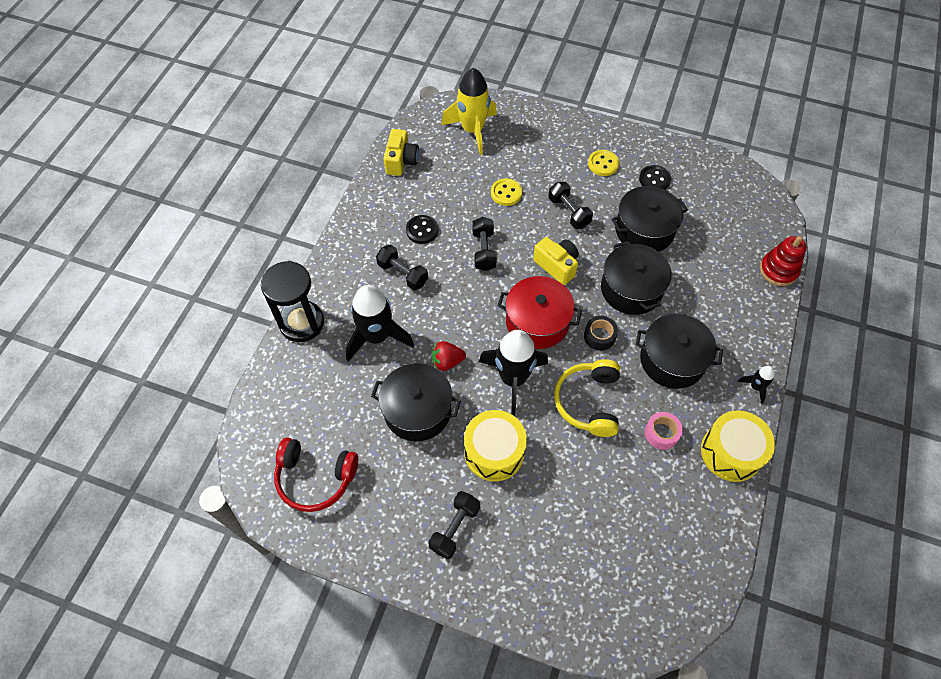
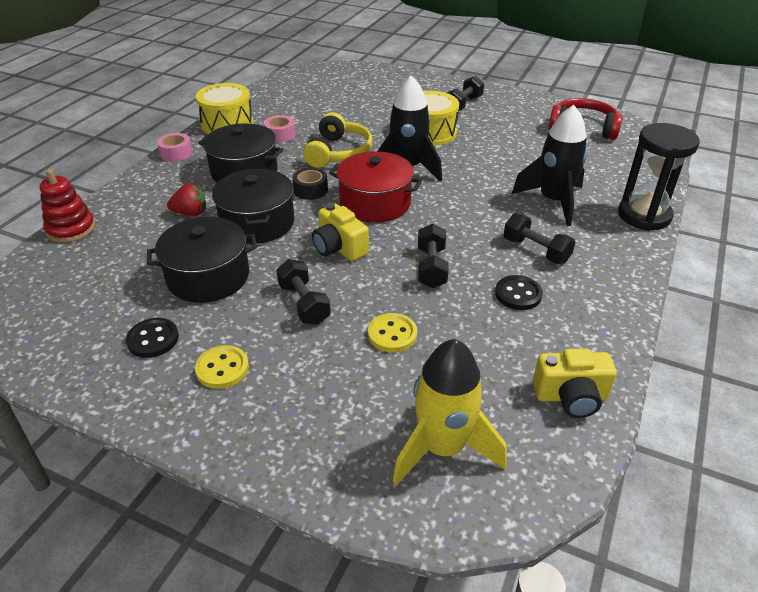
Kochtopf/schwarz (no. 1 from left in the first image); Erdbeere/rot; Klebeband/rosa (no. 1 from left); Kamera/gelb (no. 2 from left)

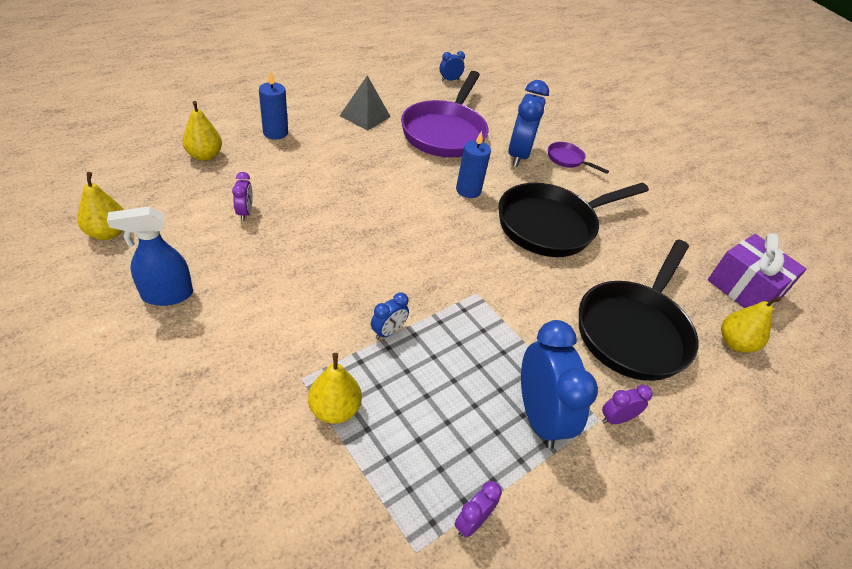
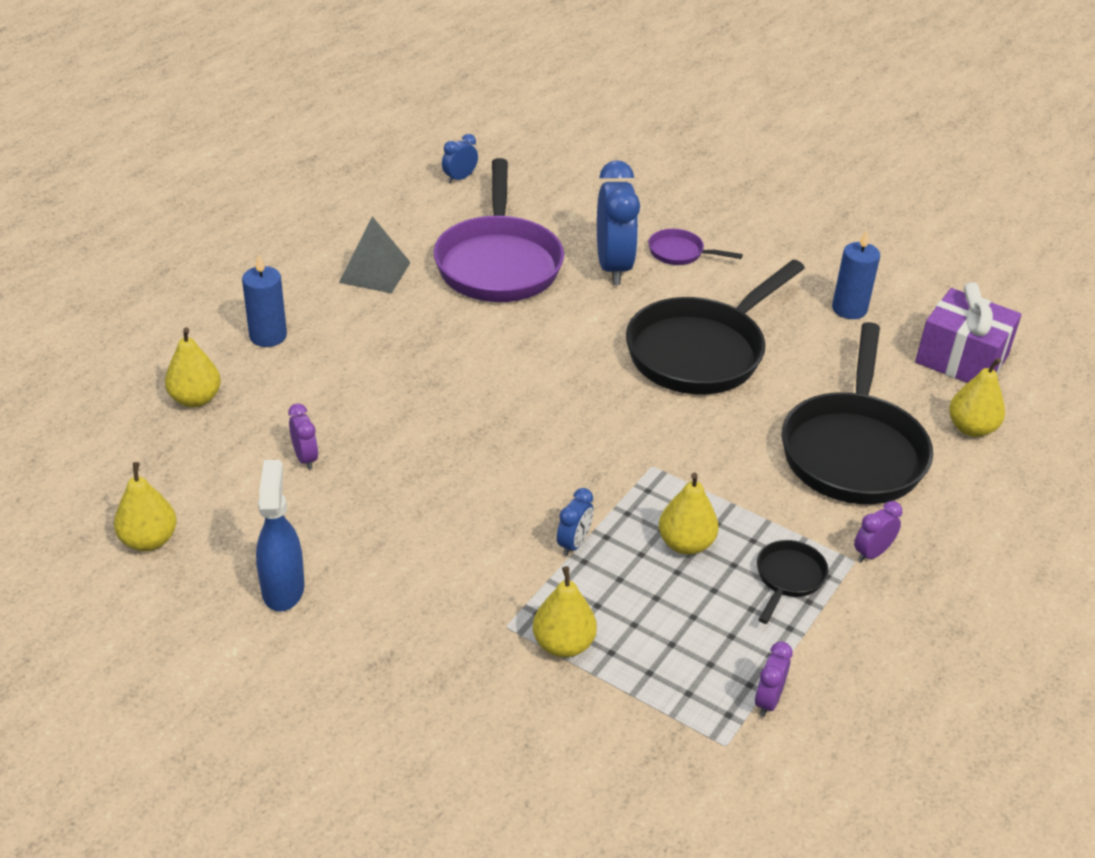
Birne/gelb (no. 4 from left); Kerze/blau (no. 2 from left); Pfanne/schwarz (no. 2 from left); Sprühflasche/blau

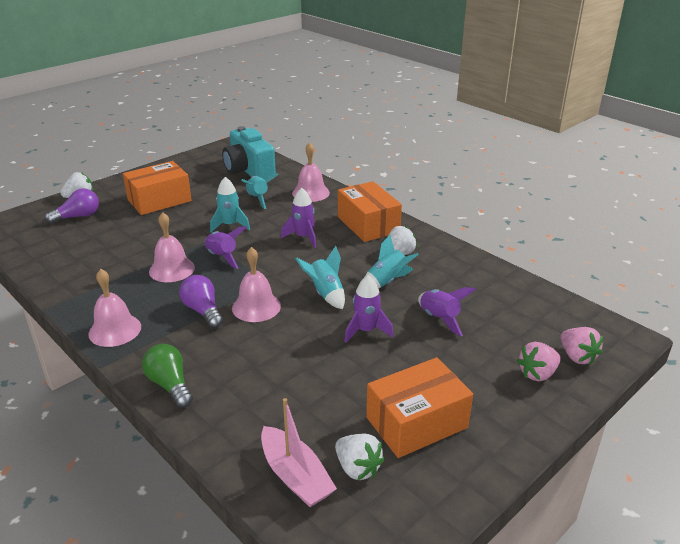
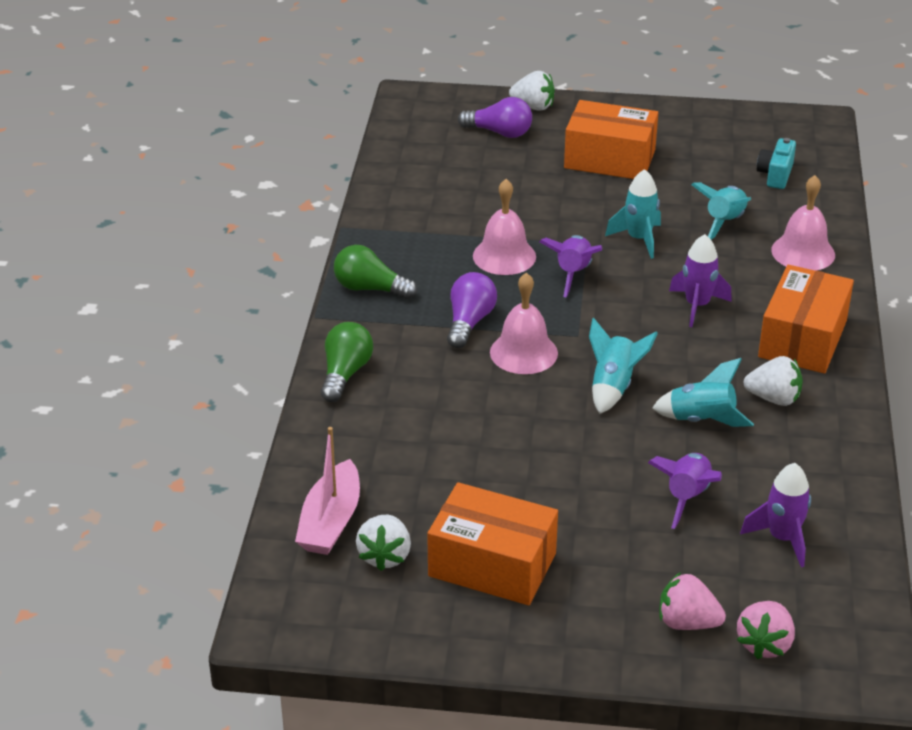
Rakete/lila (no. 4 from left); Glühbirne/grün (no. 2 from left); Kamera/türkis

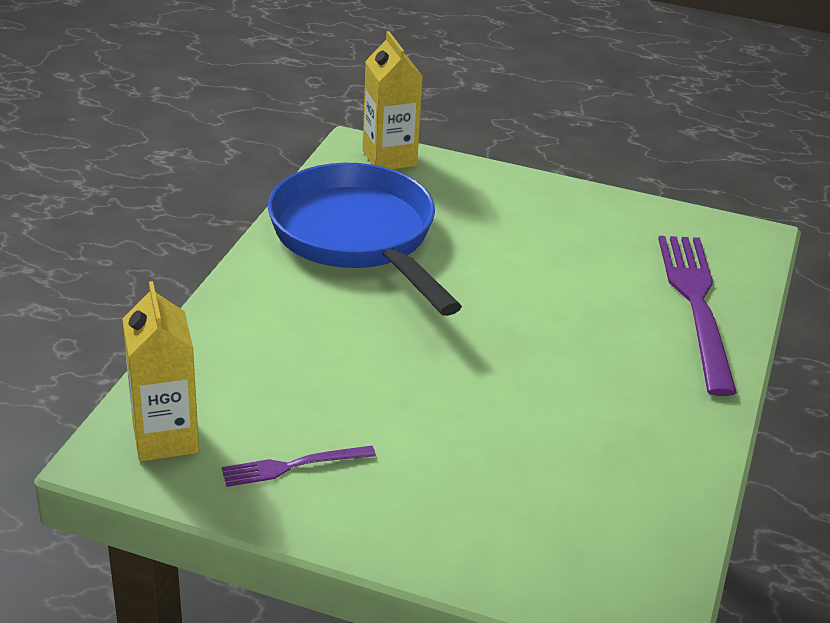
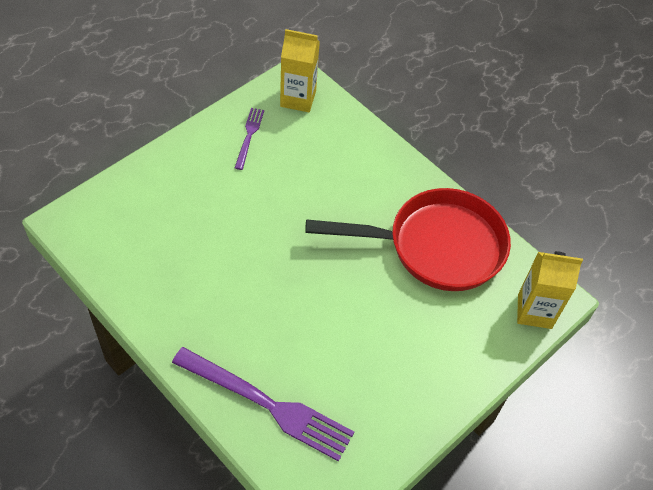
Pfanne/rot

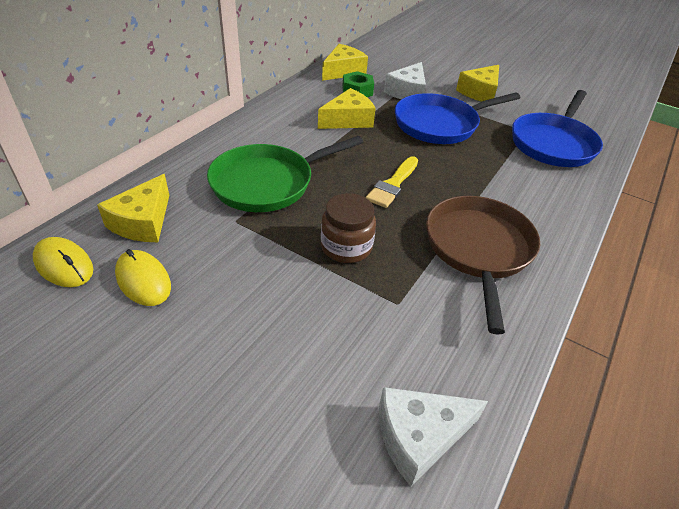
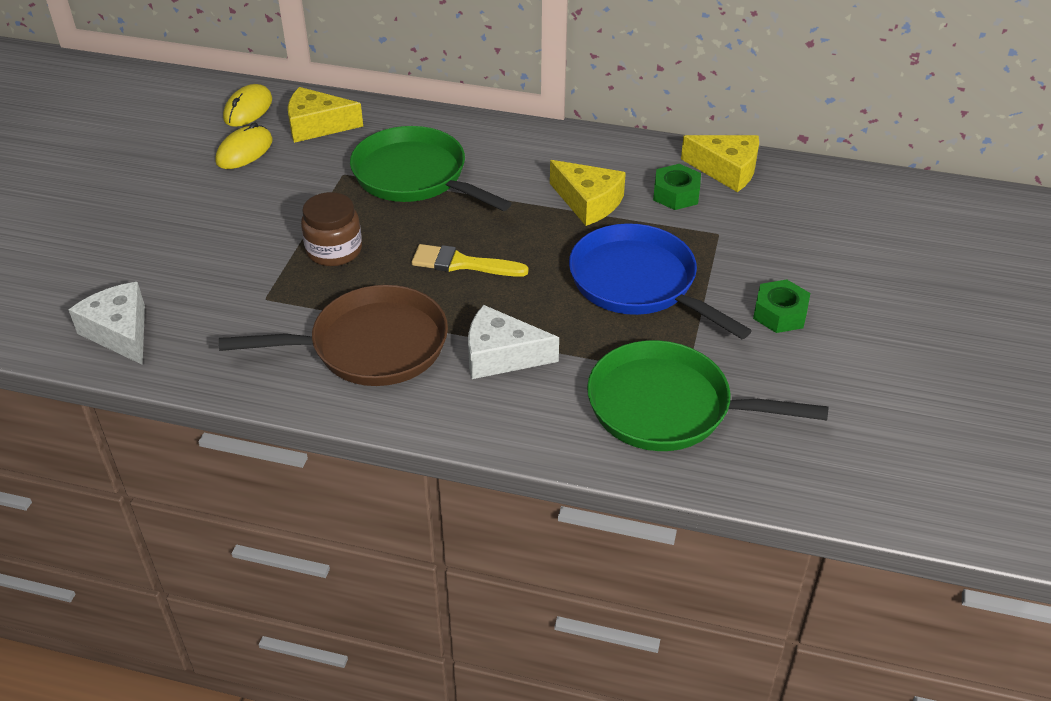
Käse/weiß (no. 2 from left); Sechskantmutter/grün (no. 2 from left); Pfanne/grün (no. 2 from left)

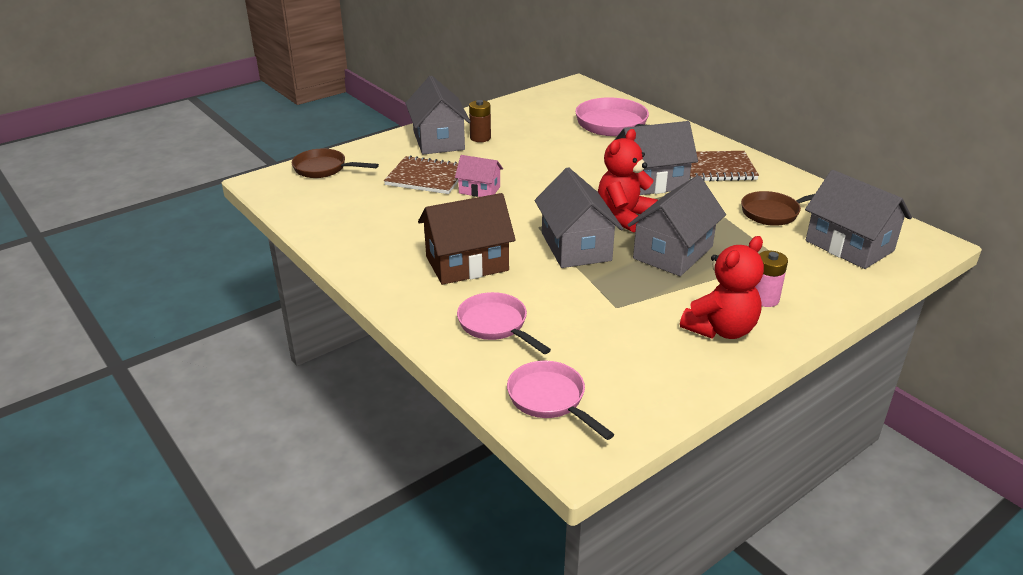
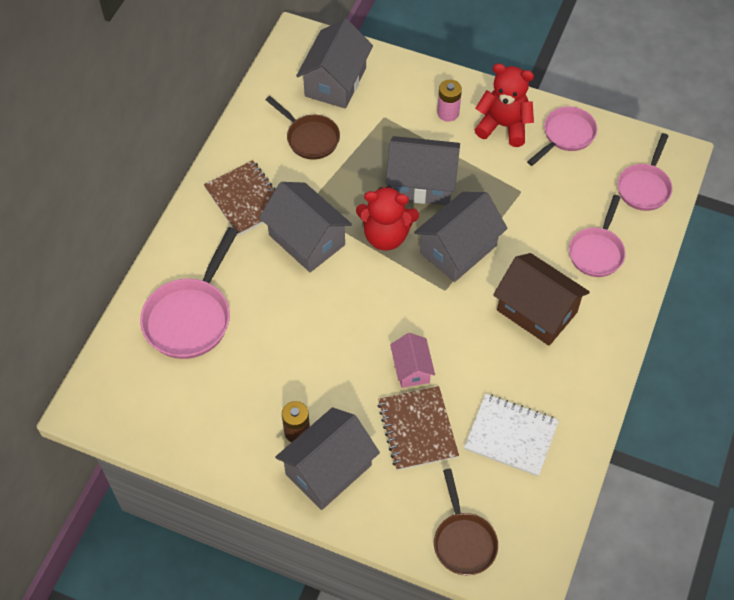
Notizbuch/weiß; Pfanne/rosa (no. 2 from left)

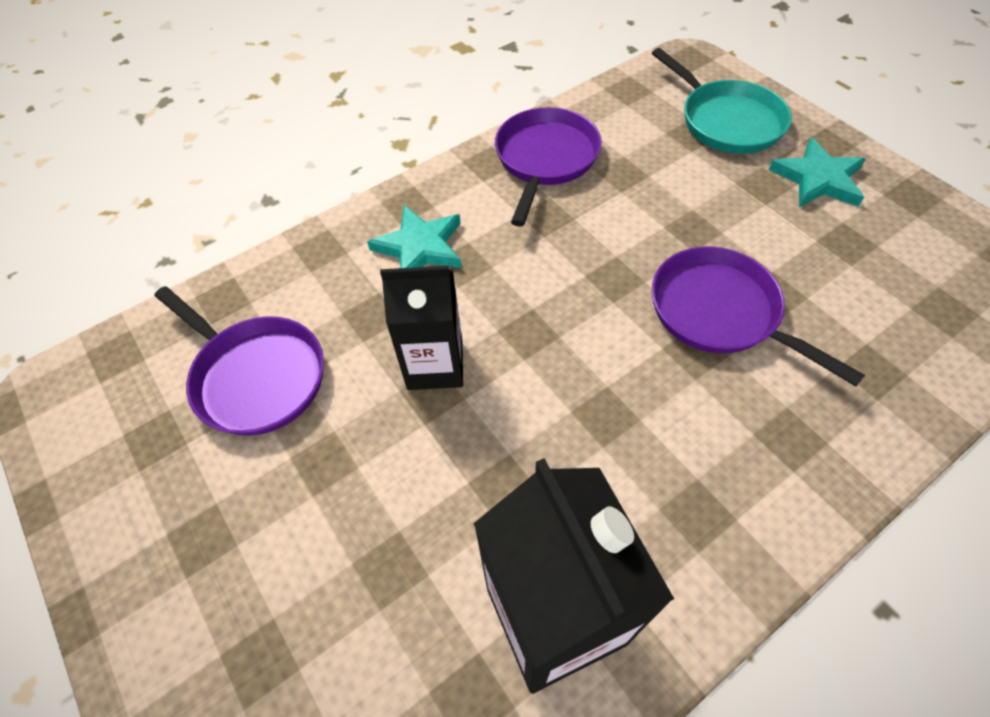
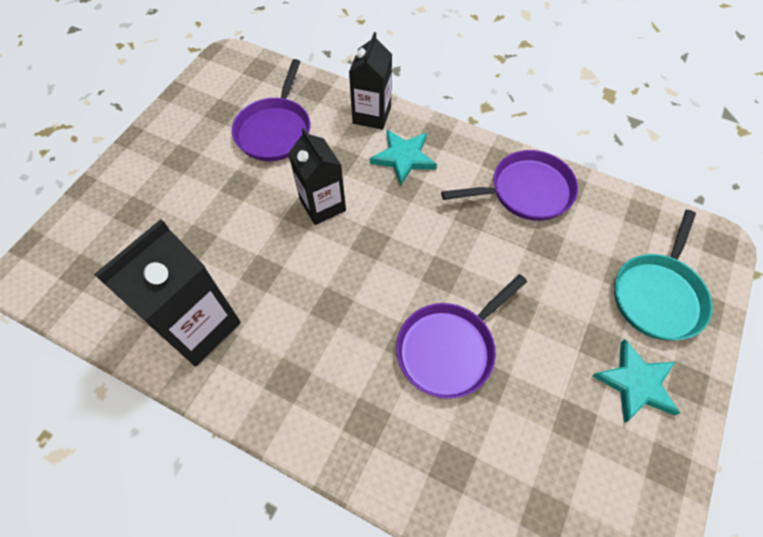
Getränkekarton/schwarz (no. 3 from left); Pfanne/lila (no. 2 from left)

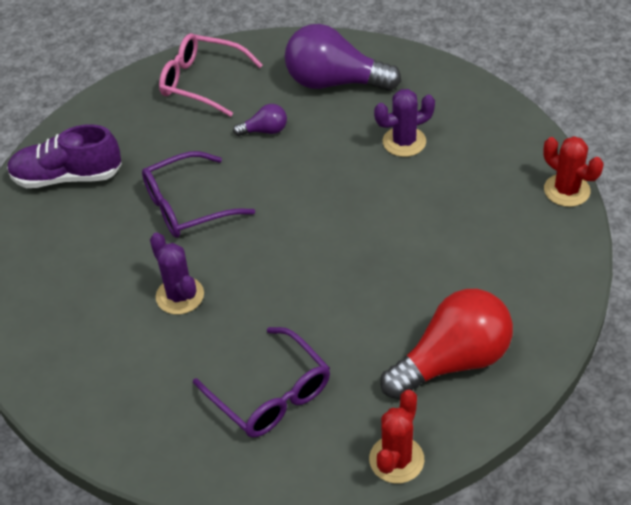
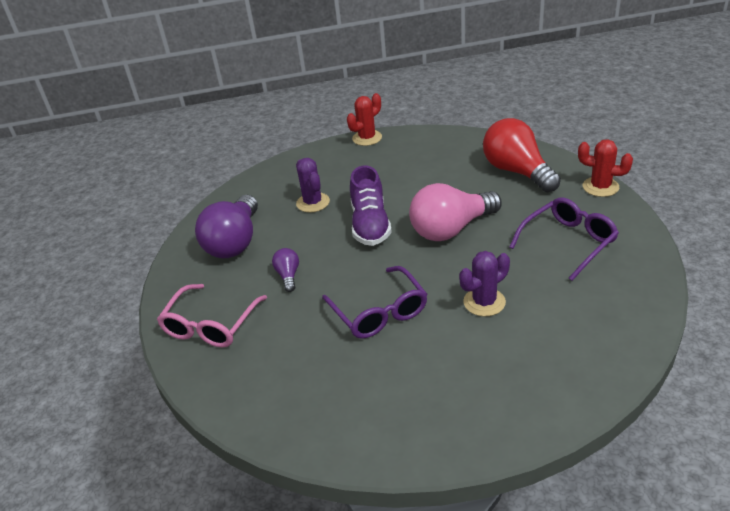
Glühbirne/rosa; Schuh/lila

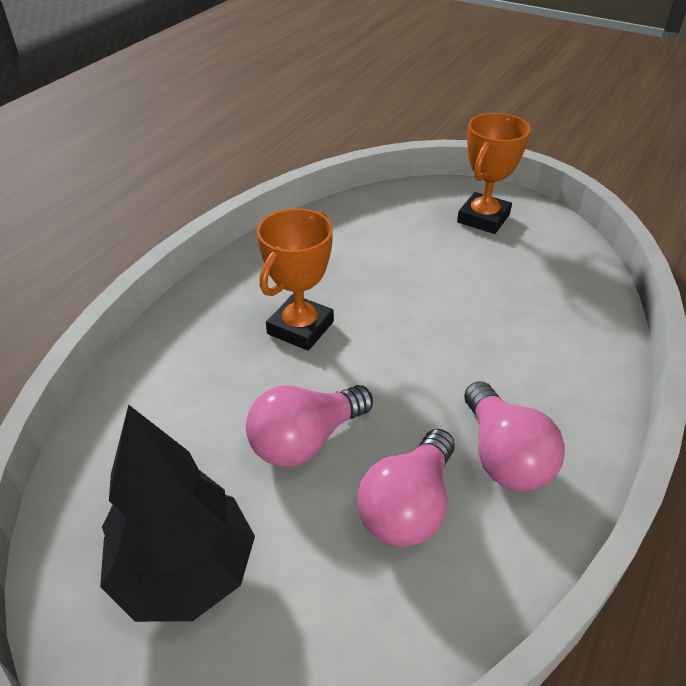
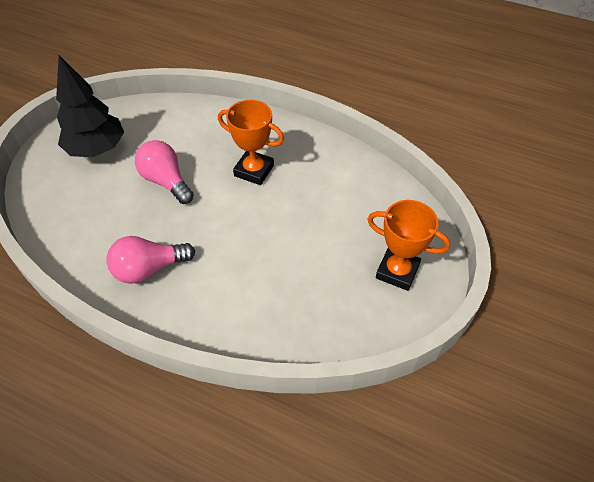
Glühbirne/rosa (no. 2 from left in the first image)

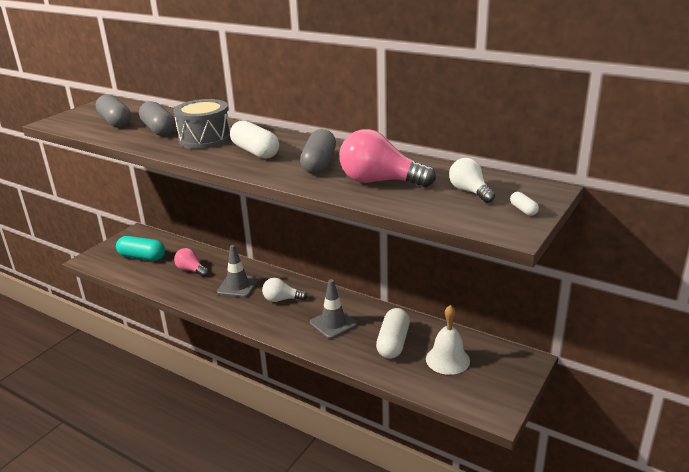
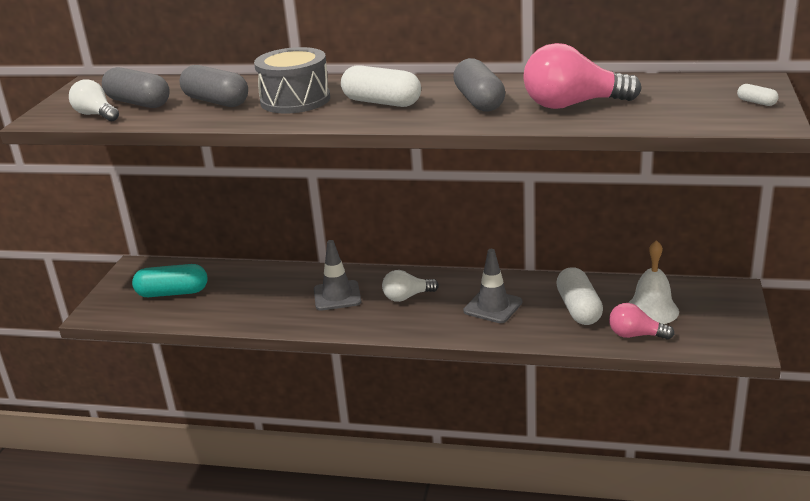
Glühbirne/rosa (no. 2 from left); Glühbirne/weiß (no. 1 from left)

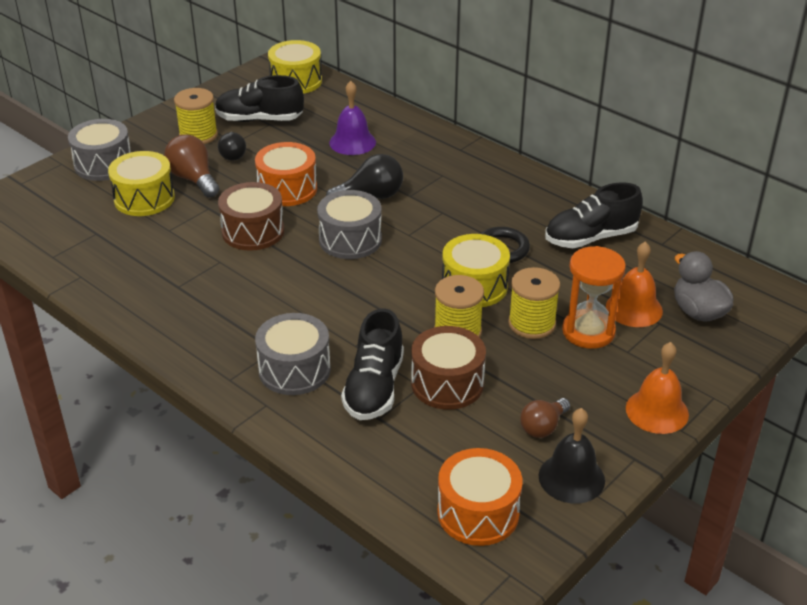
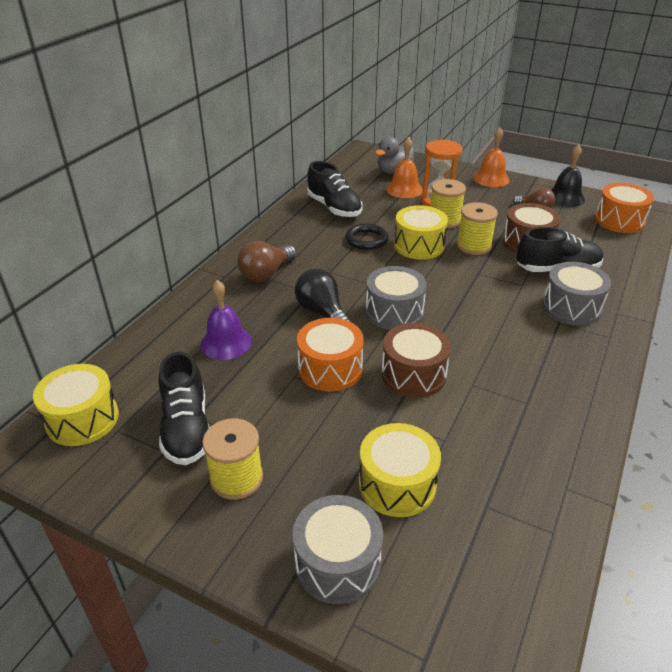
Glühbirne/schwarz (no. 1 from left in the first image); Glühbirne/braun (no. 1 from left)

